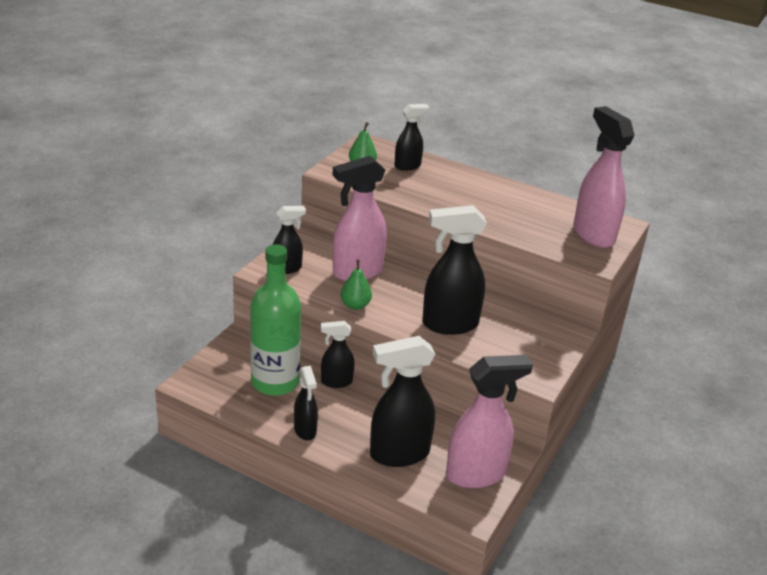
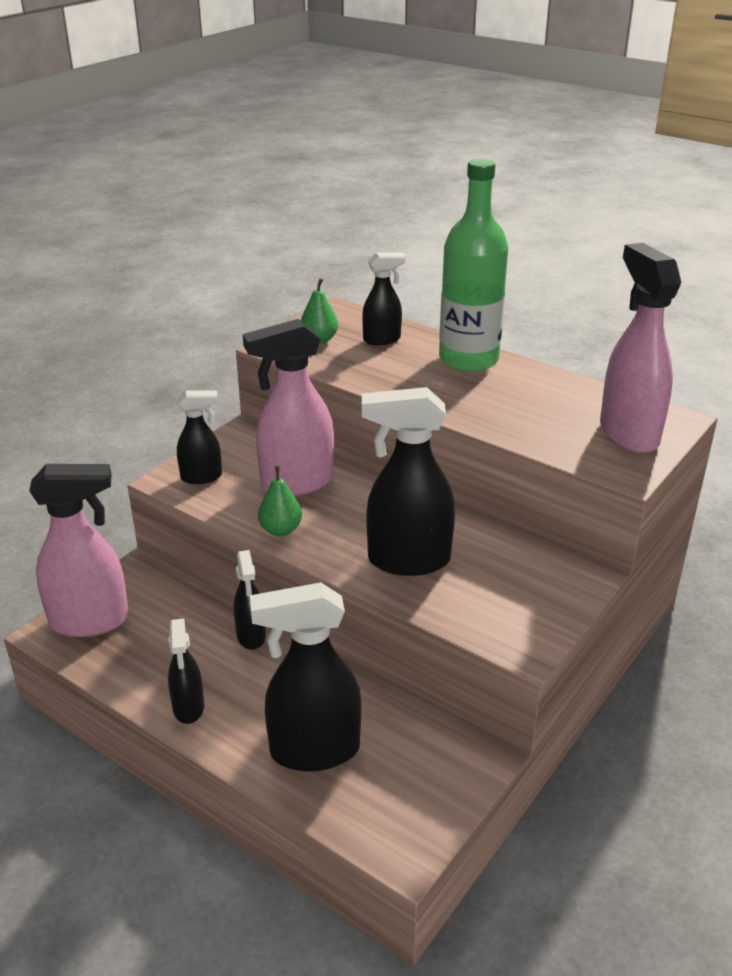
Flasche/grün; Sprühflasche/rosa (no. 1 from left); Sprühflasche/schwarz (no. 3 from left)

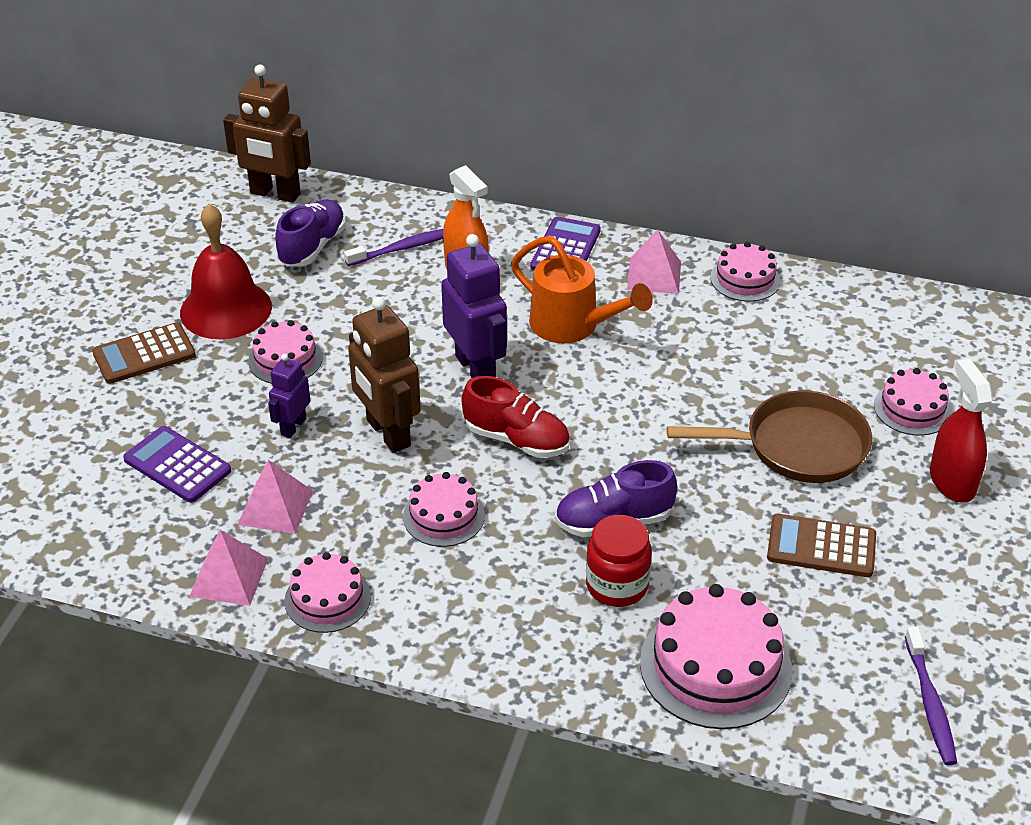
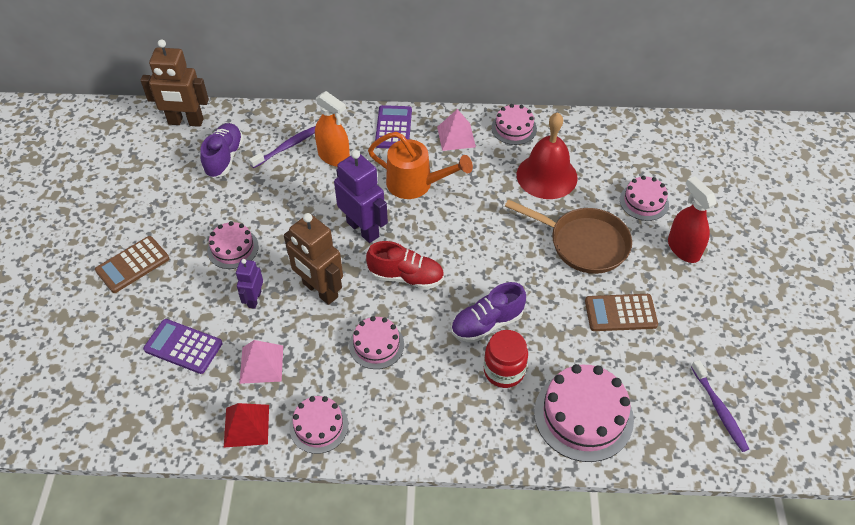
Glocke/rot; Pyramide/rot; Pfanne/braun

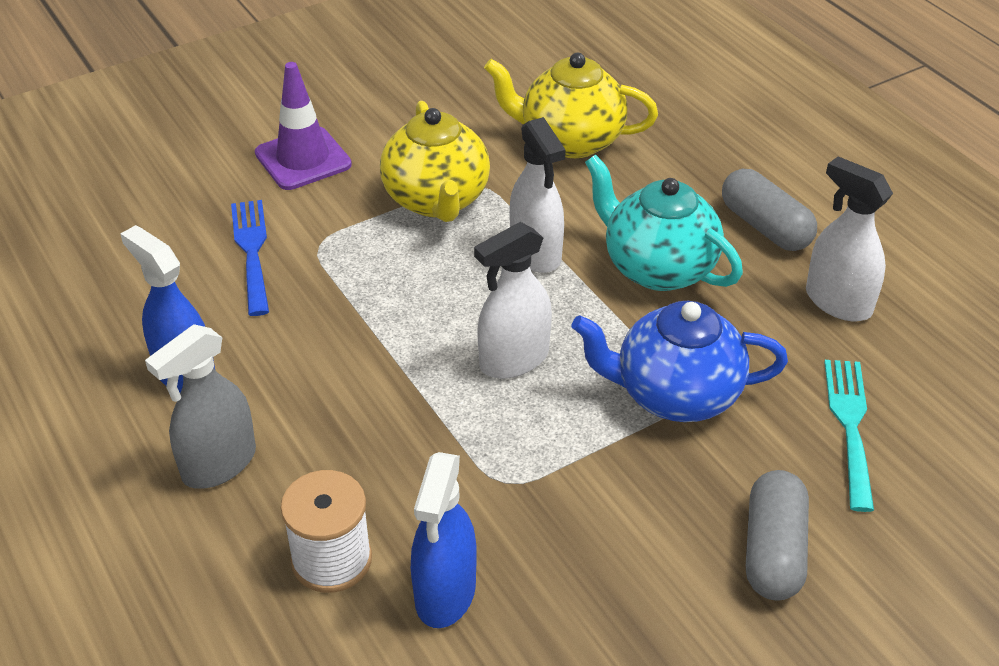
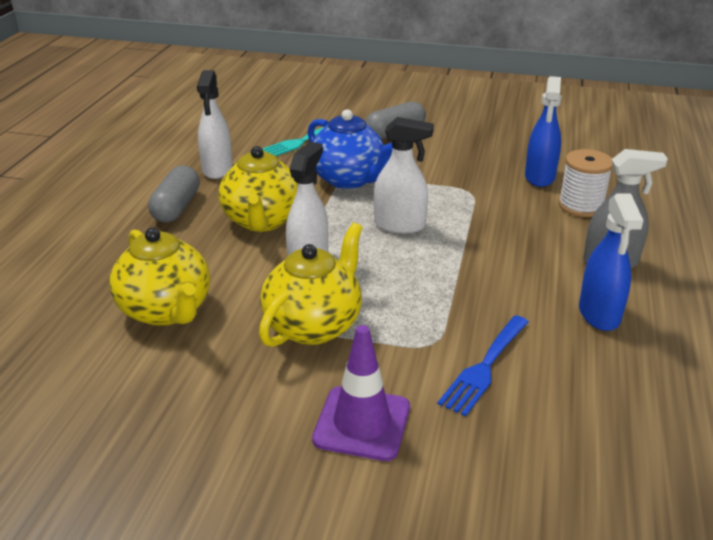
Teekanne/gelb (no. 2 from left); Sprühflasche/blau (no. 1 from left)

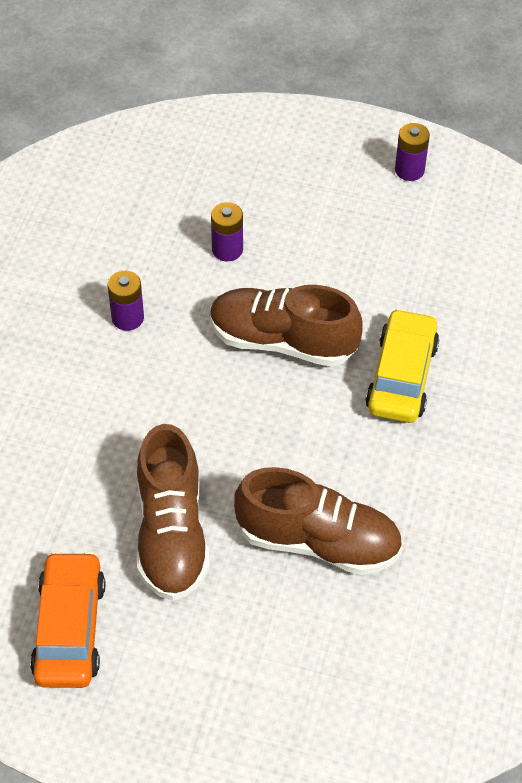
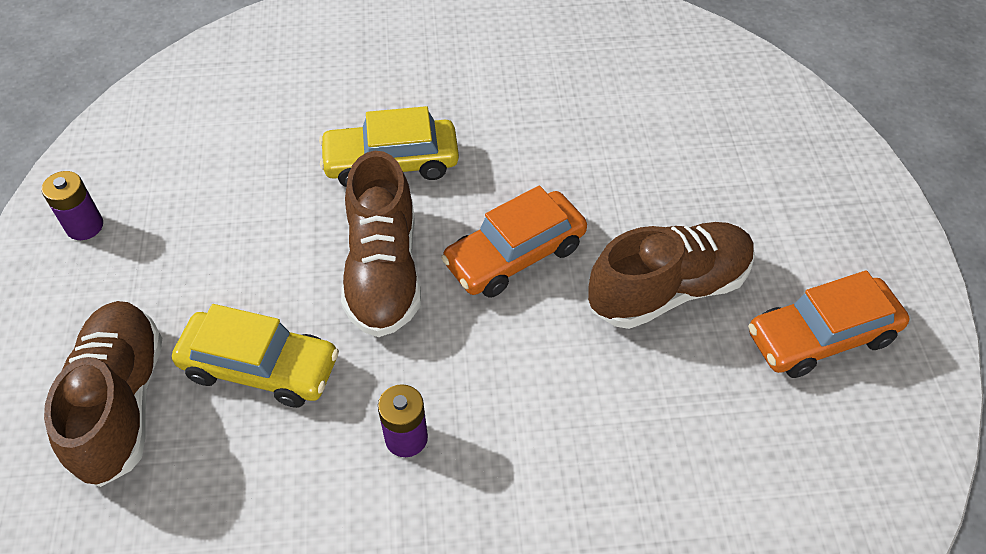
Auto/orange (no. 1 from left); Schuh/braun (no. 1 from left); Auto/gelb (no. 1 from left)

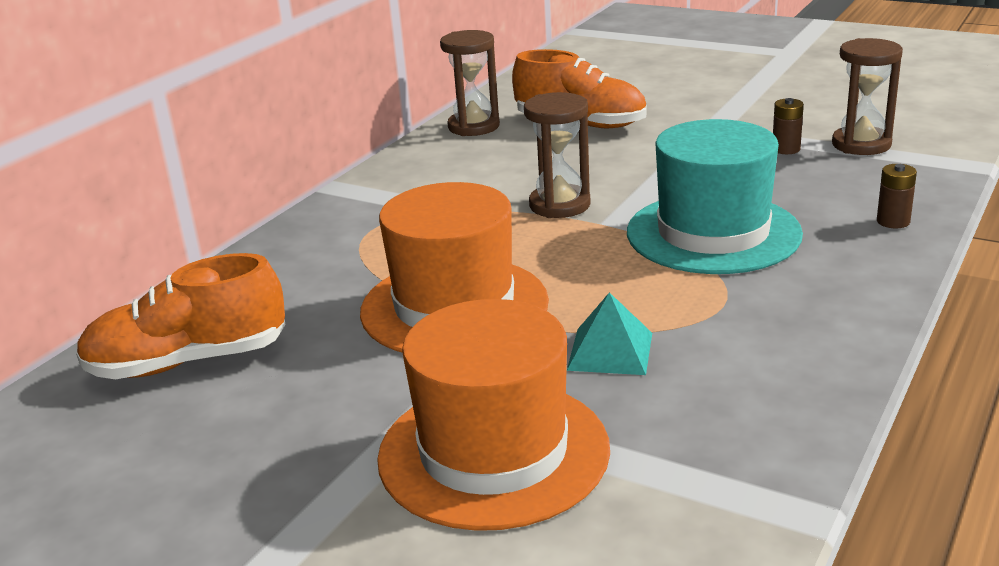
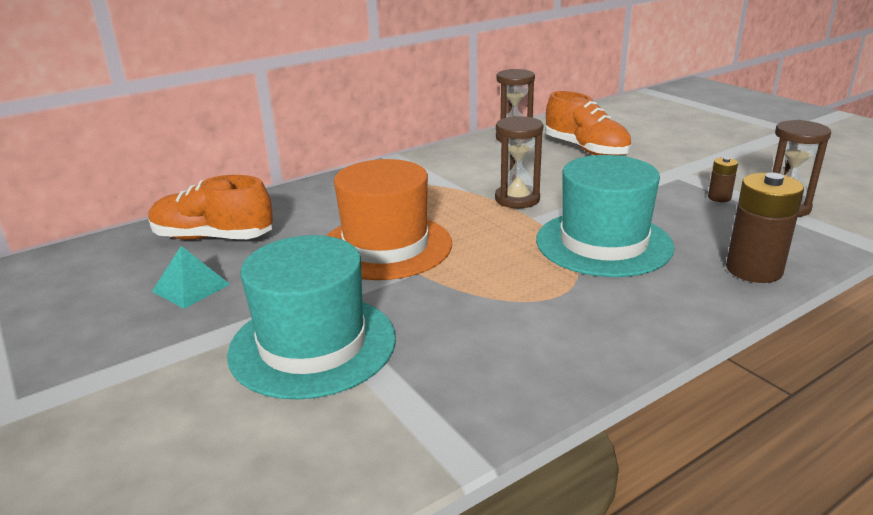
Pyramide/türkis; Hut/türkis (no. 1 from left); Batterie/braun (no. 2 from left)

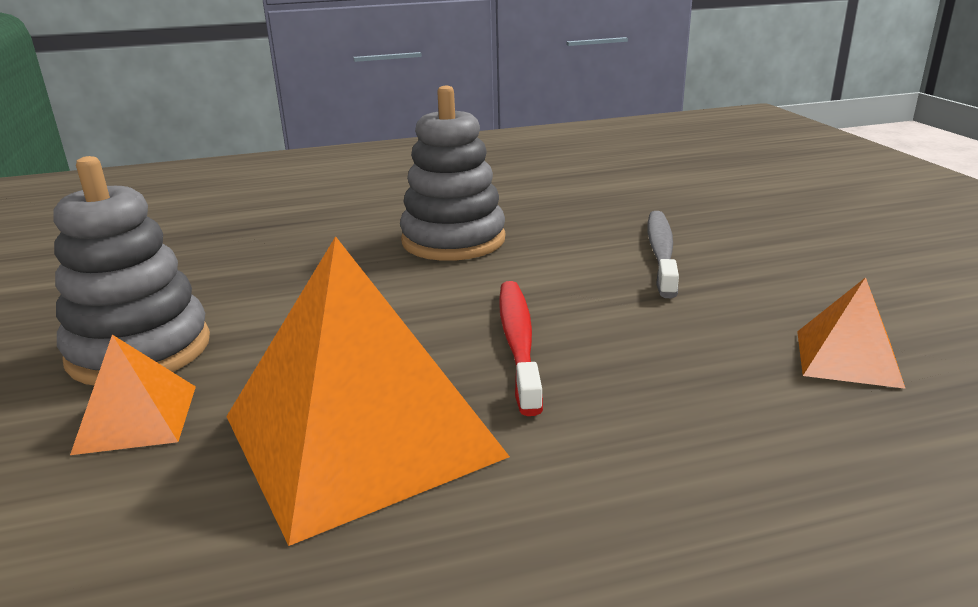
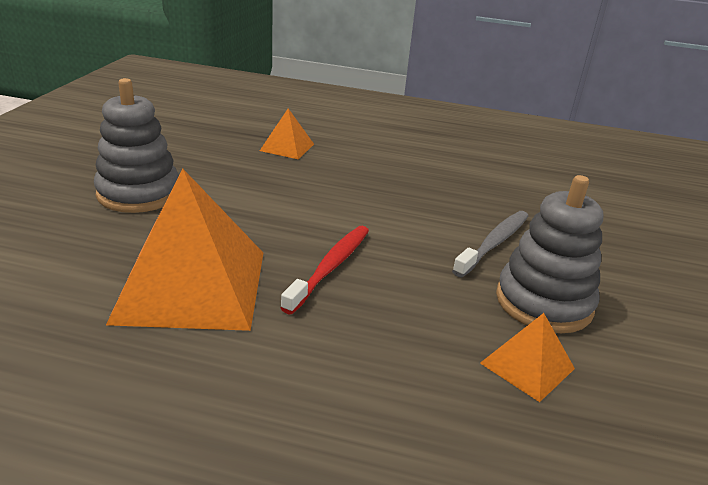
Pyramide/orange (no. 2 from left); Stapelspielzeug/grau (no. 2 from left)

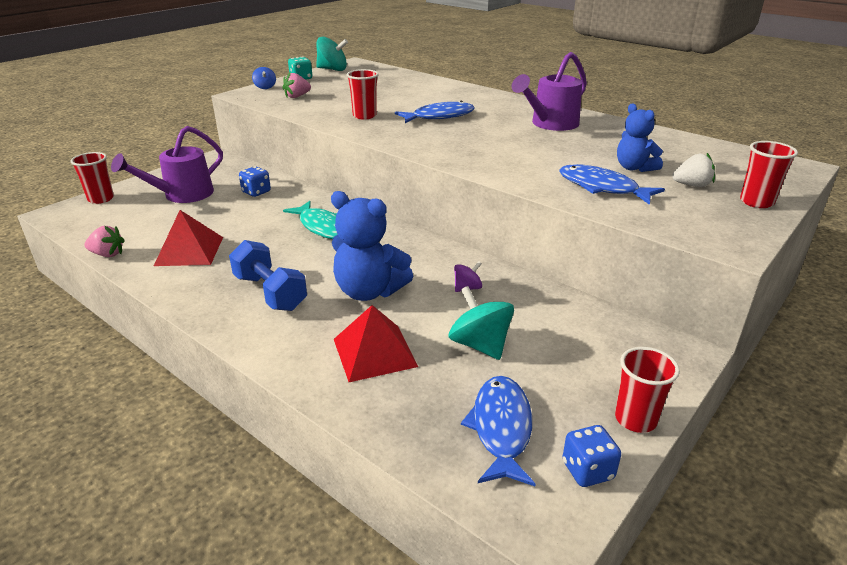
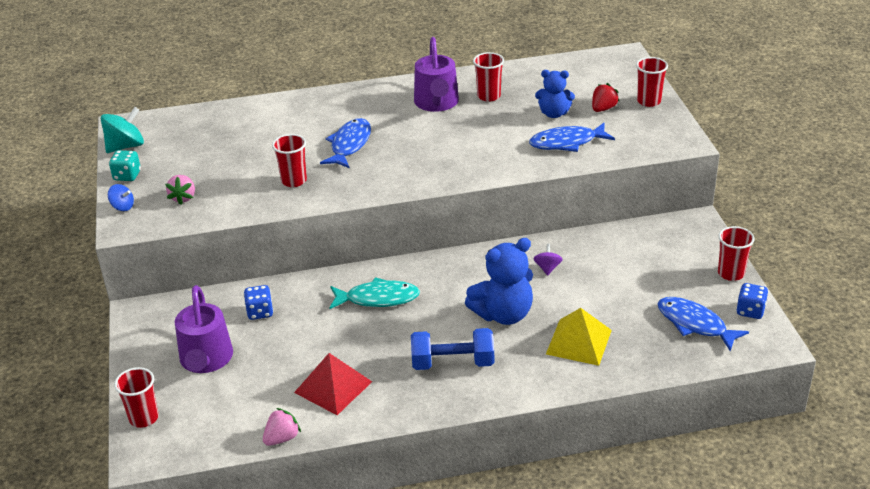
Kreisel/türkis (no. 2 from left in the first image); Becher/rot (no. 3 from left); Pyramide/gelb; Erdbeere/rot

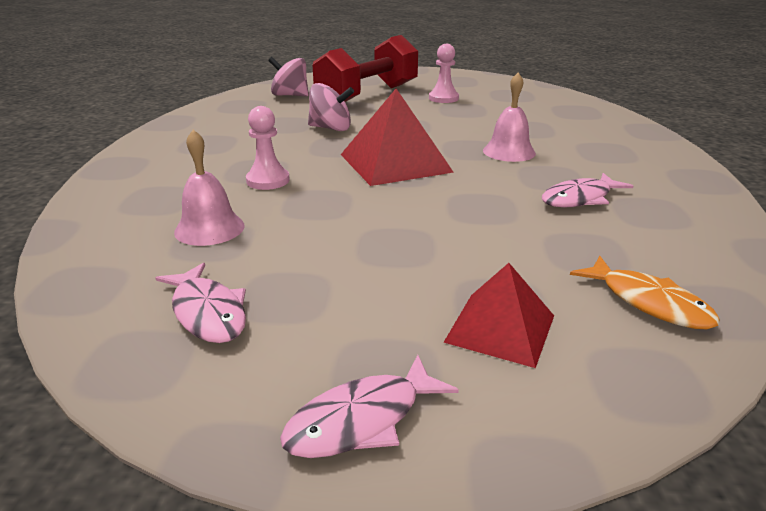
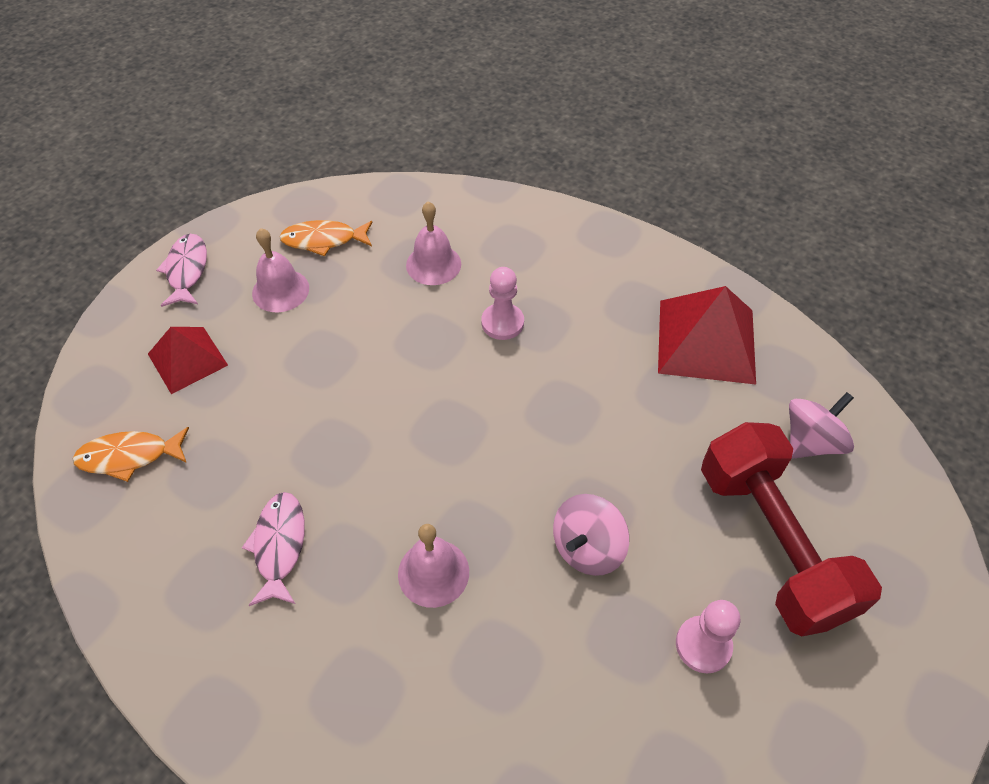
Glocke/rosa (no. 1 from left); Kreisel/rosa (no. 1 from left); Pyramide/rot (no. 2 from left); Fisch/orange (no. 2 from left)

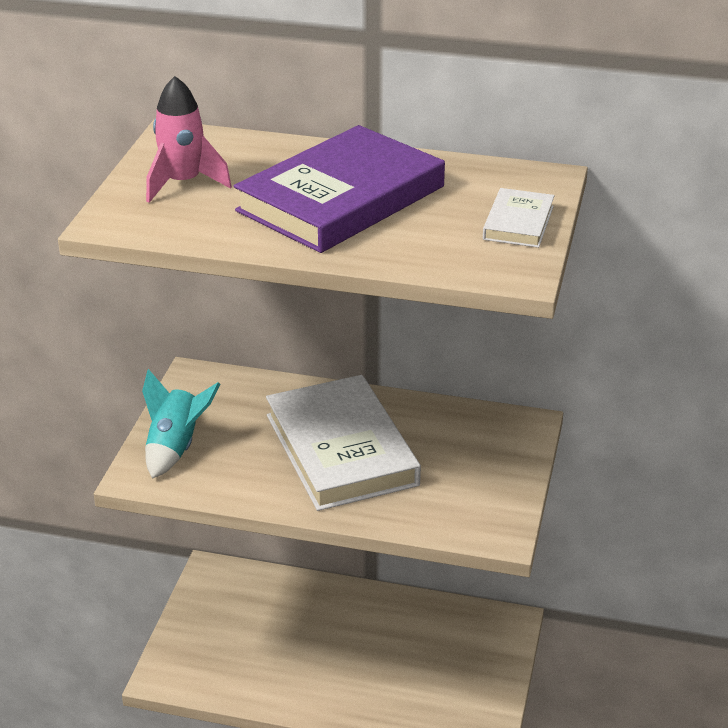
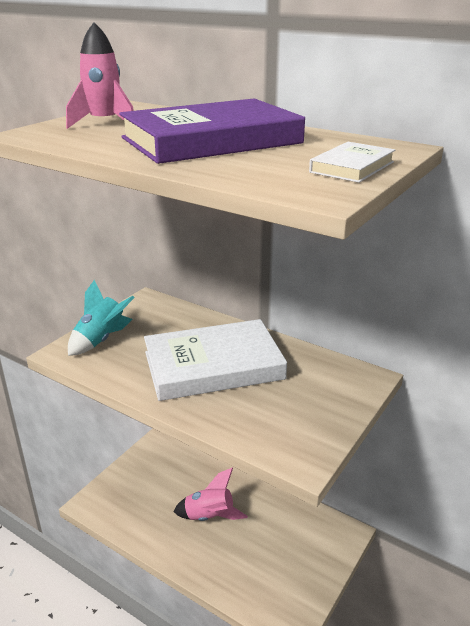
Rakete/rosa (no. 2 from left); Buch/weiß (no. 1 from left)

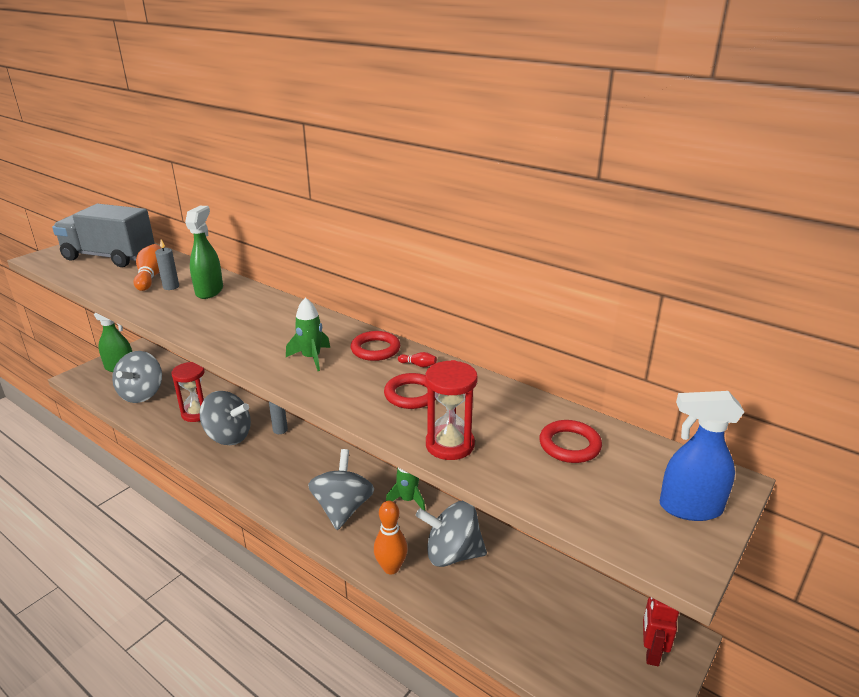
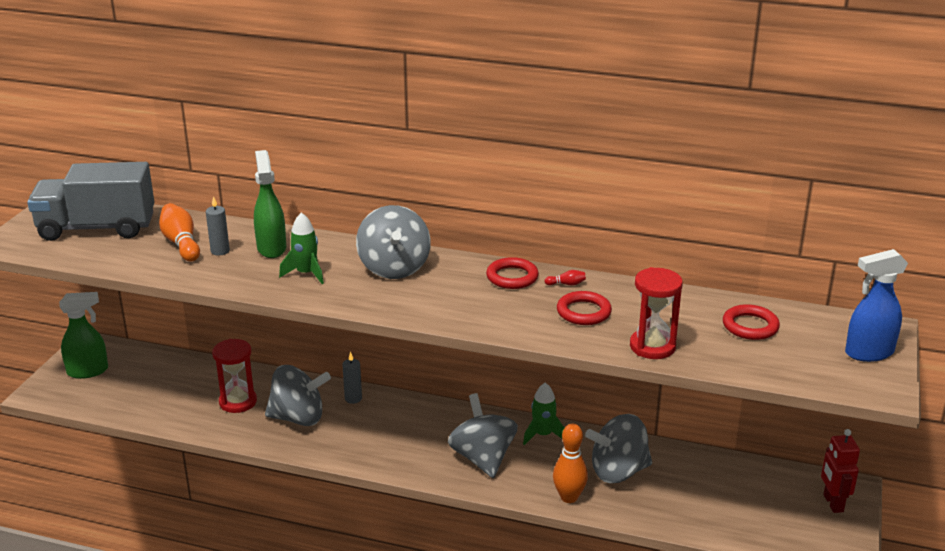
Kreisel/grau (no. 2 from left); Rakete/grün (no. 1 from left)

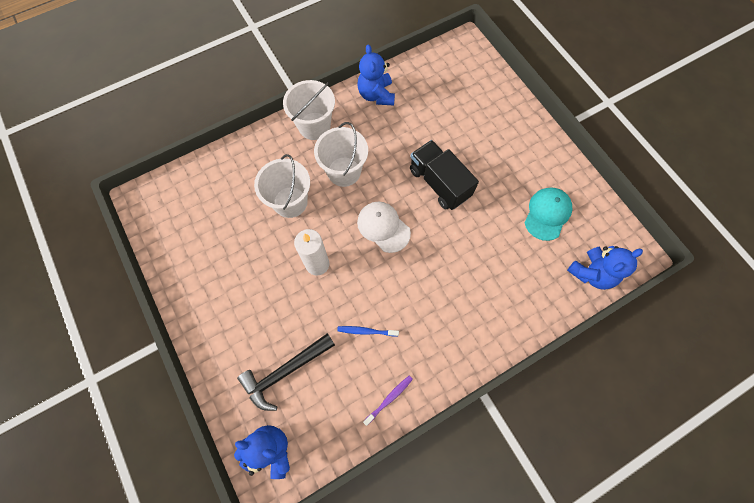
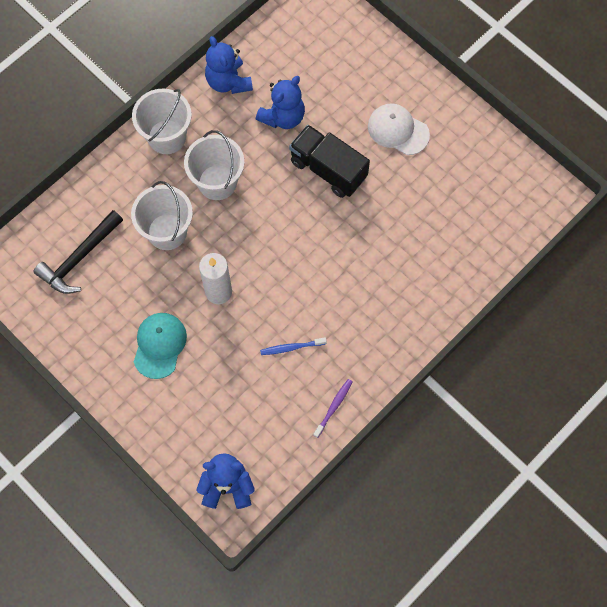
Hammer/schwarz; Kappe/weiß; Kappe/türkis; Teddybär/blau (no. 3 from left)

